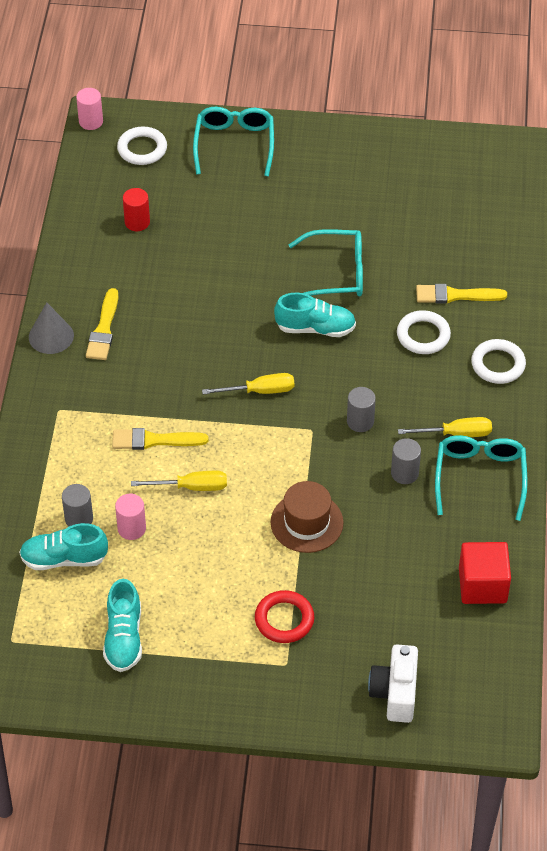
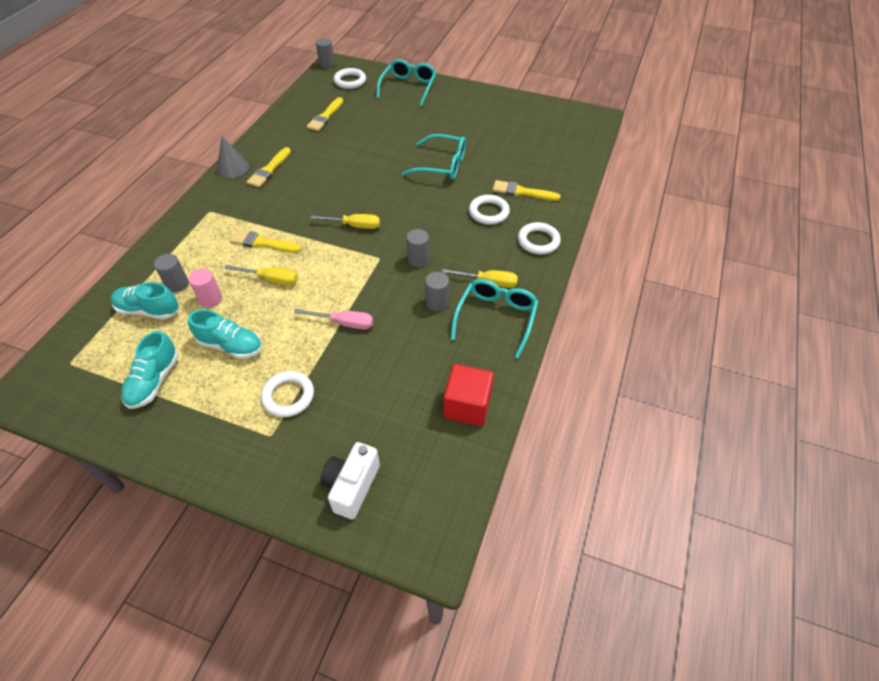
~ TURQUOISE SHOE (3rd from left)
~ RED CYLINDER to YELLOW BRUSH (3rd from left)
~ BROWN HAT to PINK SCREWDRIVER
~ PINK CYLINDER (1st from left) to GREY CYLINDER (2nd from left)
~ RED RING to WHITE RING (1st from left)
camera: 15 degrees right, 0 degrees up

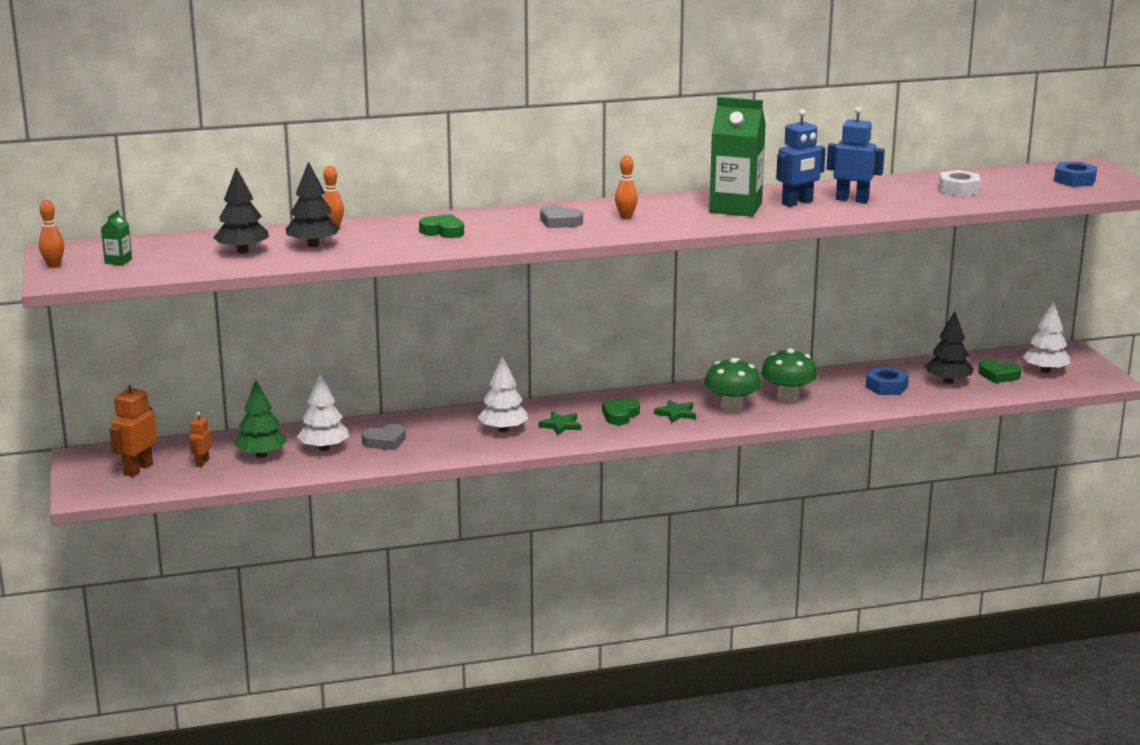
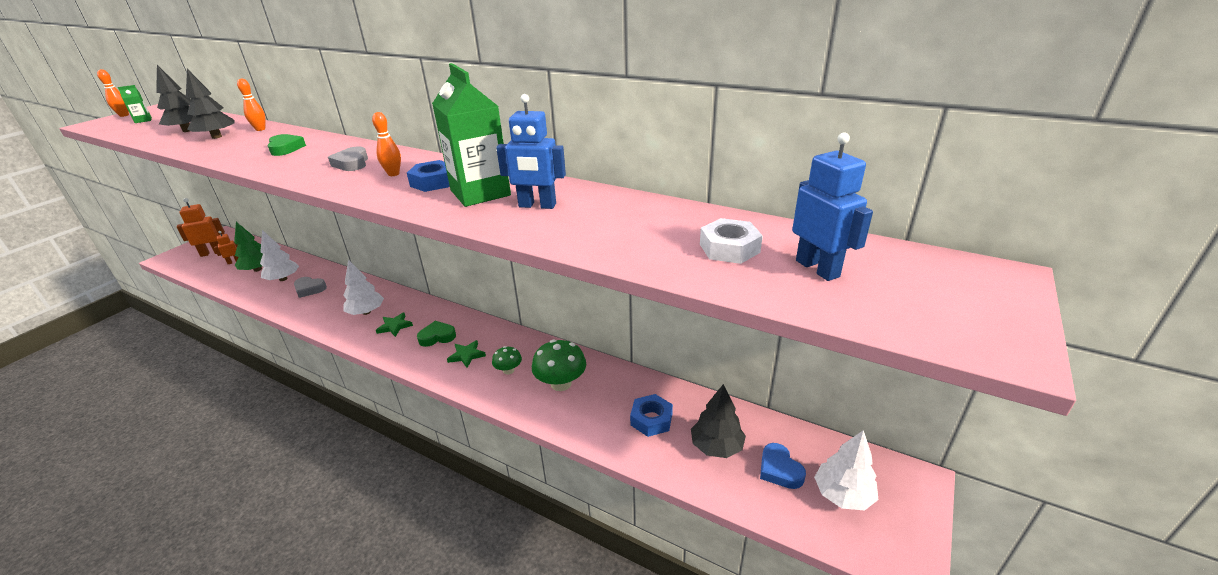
~ BLUE ROBOT (2nd from left)
~ BLUE NUT (2nd from left in the first image) to BLUE NUT (1st from left)
~ GREEN HEART (3rd from left) to BLUE HEART
~ GREEN MUSHROOM (1st from left) x0.57
camera: 45 degrees right, 10 degrees up

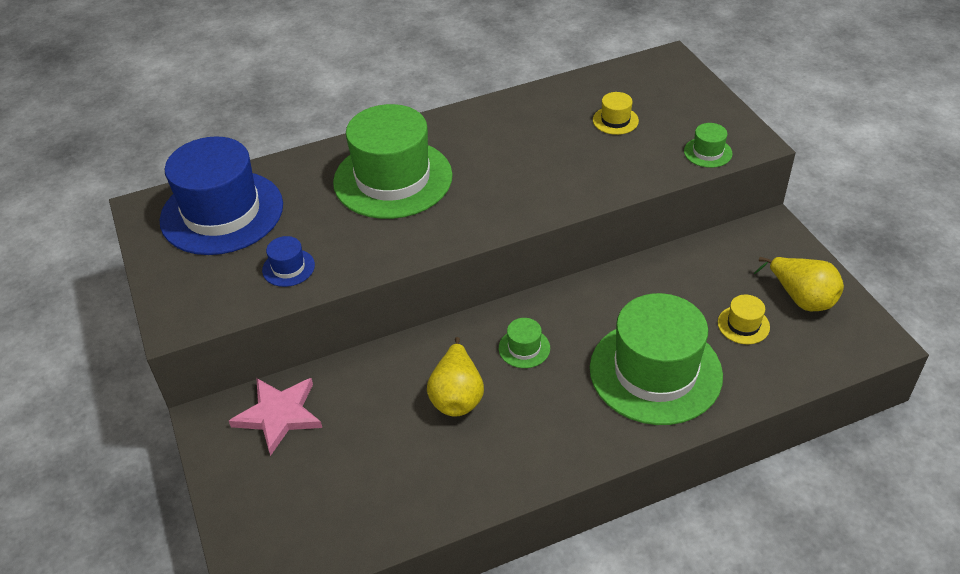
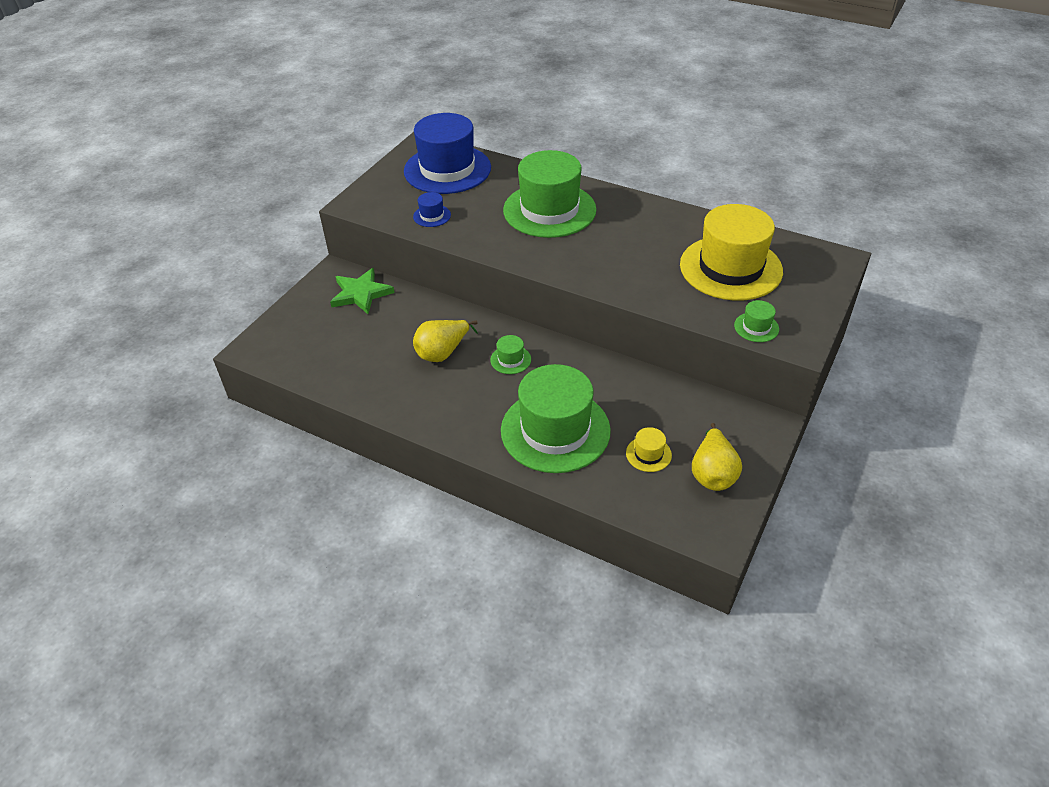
~ PINK STAR to GREEN STAR
~ YELLOW HAT (1st from left in the first image) x2.47
camera: 50 degrees right, 0 degrees up

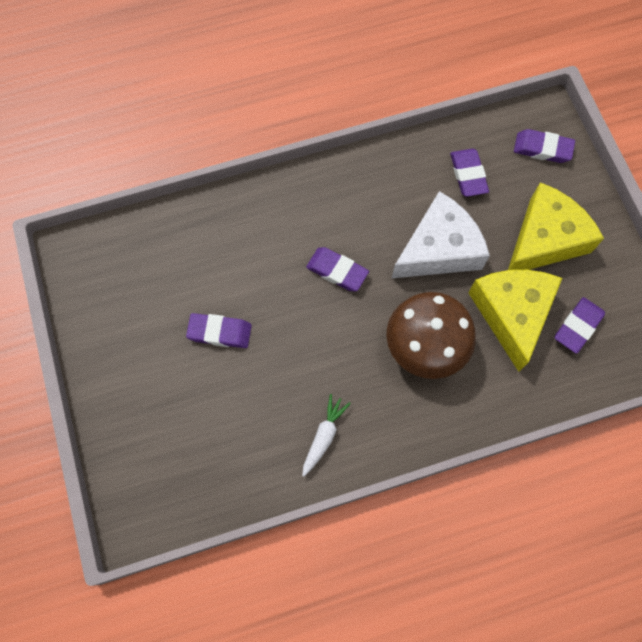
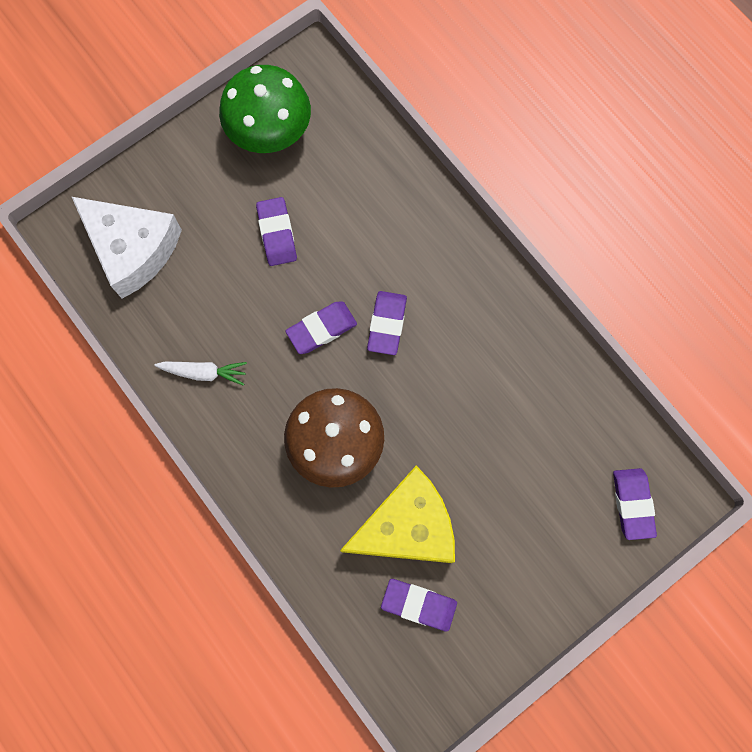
- YELLOW CHEESE (2nd from left)
+ GREEN MUSHROOM
~ WHITE CHEESE
~ PURPLE ERASER (3rd from left in the first image) to PURPLE ERASER (2nd from left)
camera: 70 degrees right, 5 degrees up

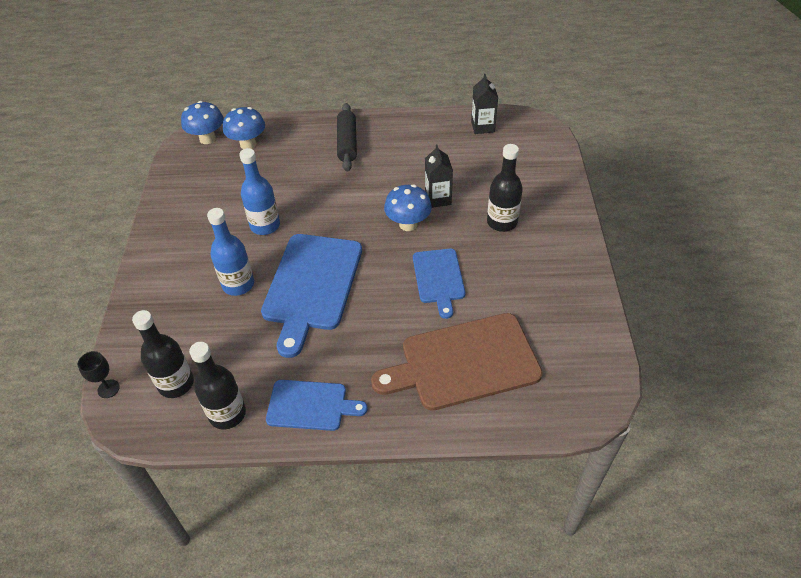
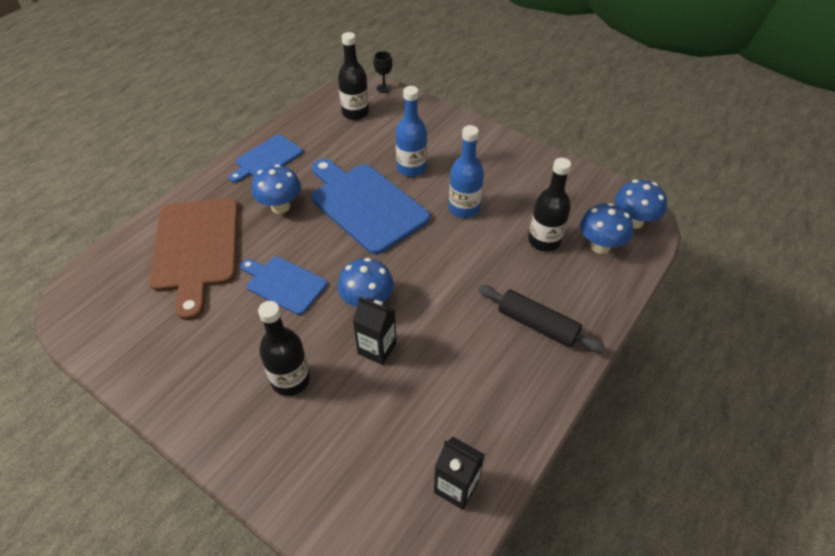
+ BLUE MUSHROOM (1st from left)
~ BLACK BOTTLE (2nd from left in the first image) to BLACK BOTTLE (3rd from left)
~ BROWN CUTTING BOARD 150 degrees clockwise
camera: 125 degrees right, 0 degrees up

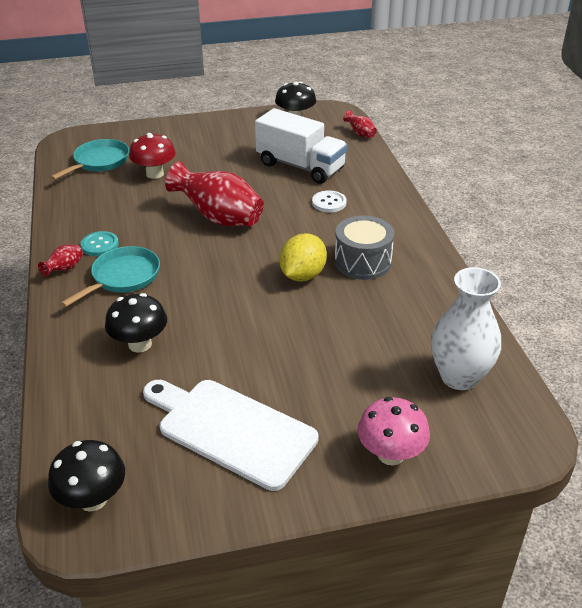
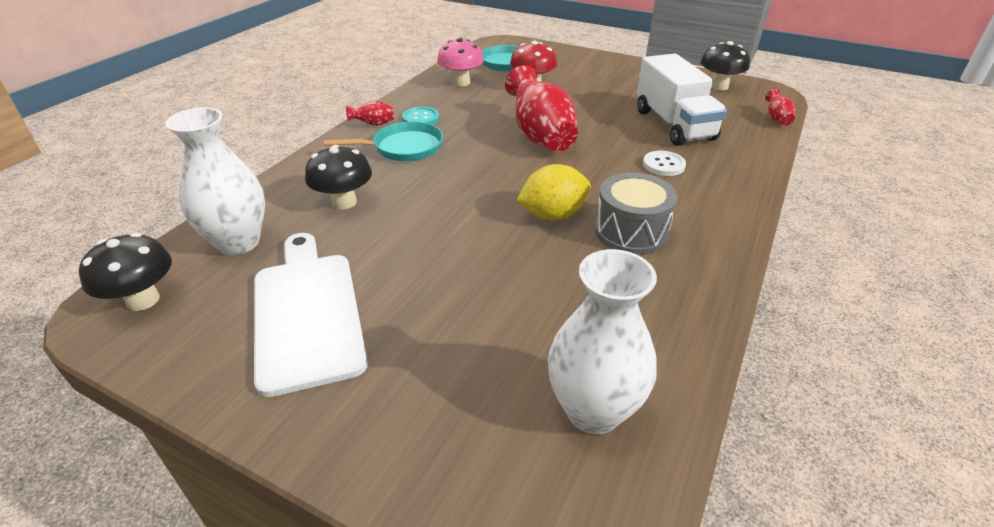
+ WHITE VASE (1st from left)
~ PINK MUSHROOM
camera: 40 degrees right, 0 degrees up

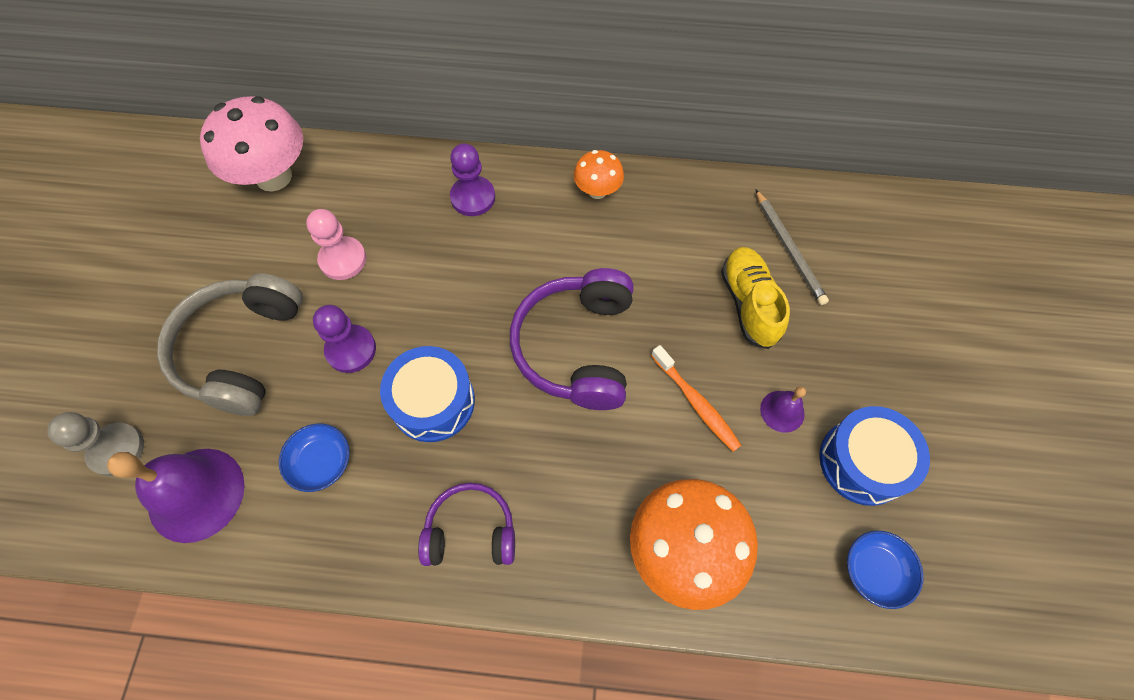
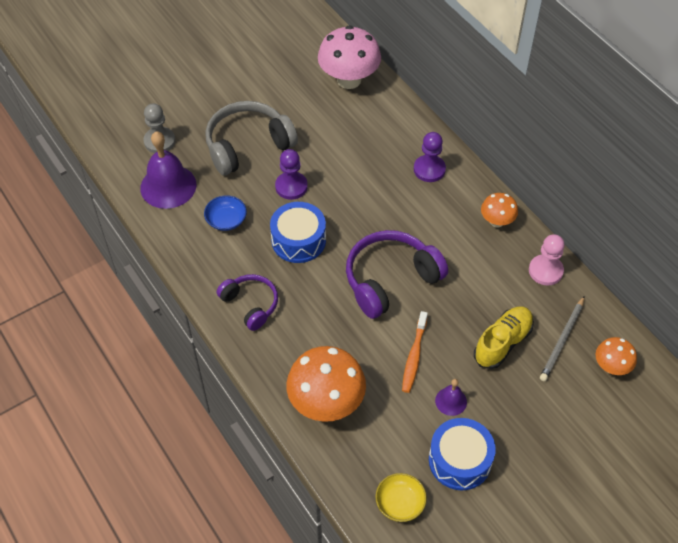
+ ORANGE MUSHROOM (3rd from left)
~ PINK PAWN
~ BLUE BOWL (2nd from left) to YELLOW BOWL
camera: 50 degrees right, 10 degrees down

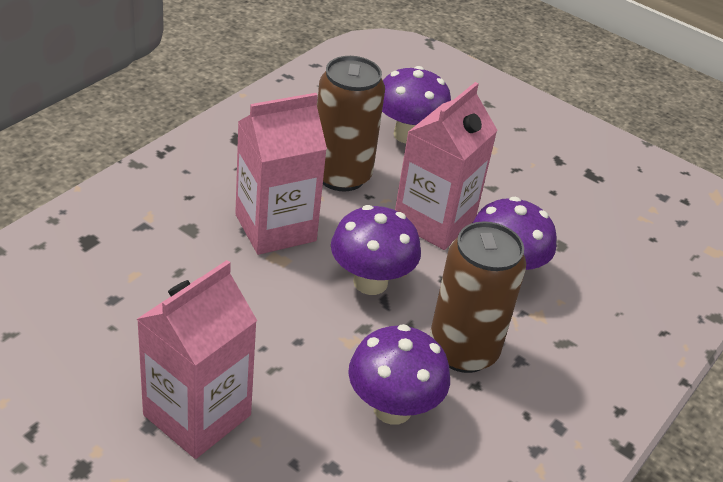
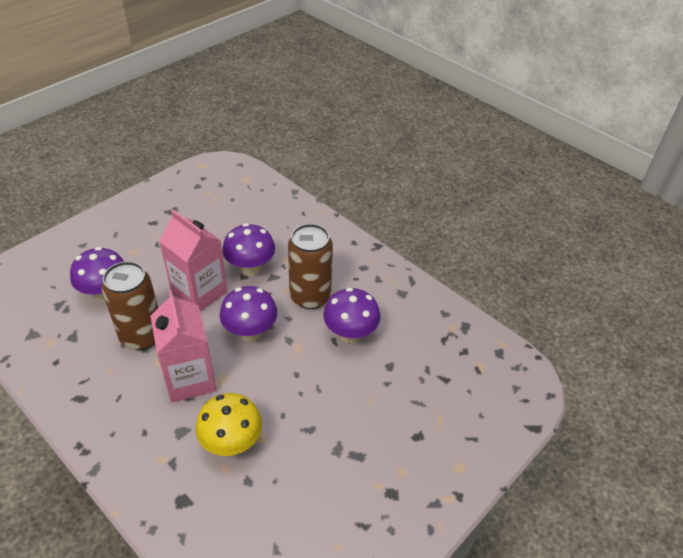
- PINK CARTON (1st from left)
+ YELLOW MUSHROOM
camera: 80 degrees left, 5 degrees up

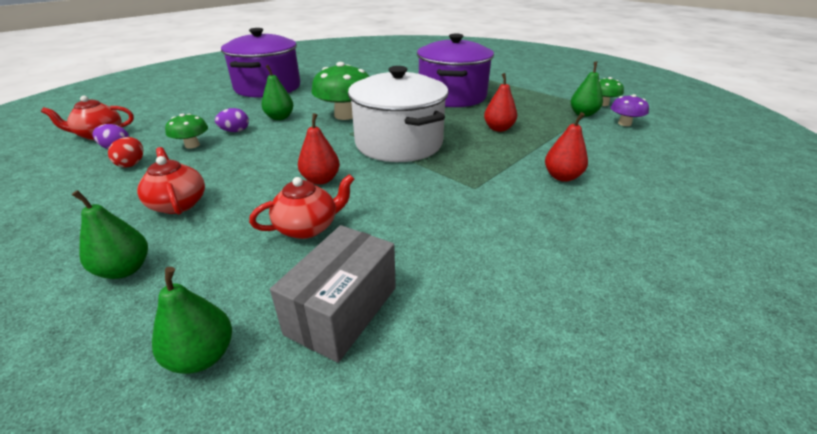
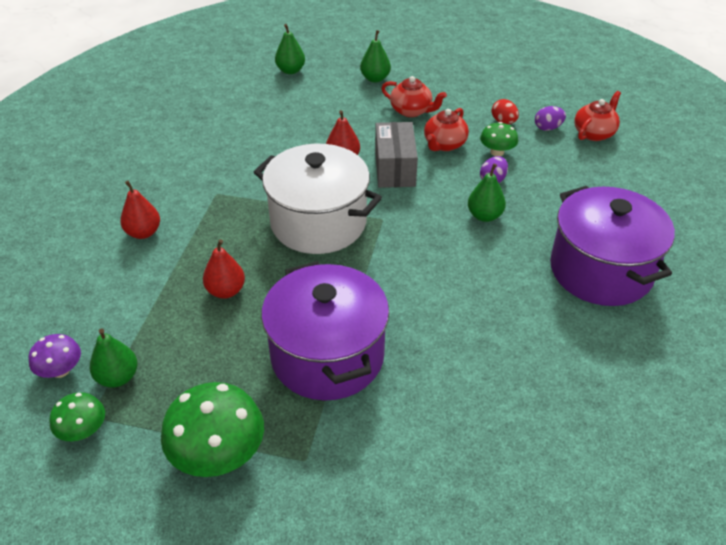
~ RED TEAPOT (3rd from left in the first image) to RED TEAPOT (2nd from left)
~ GREY BOX
~ GREEN MUSHROOM (2nd from left)
camera: 150 degrees right, 10 degrees up

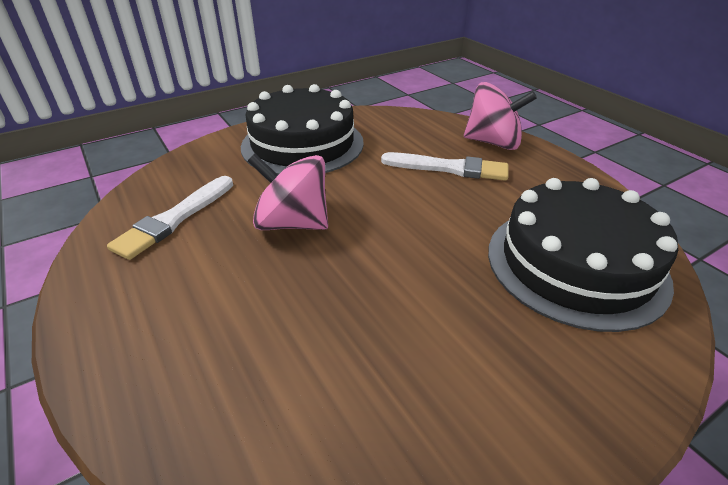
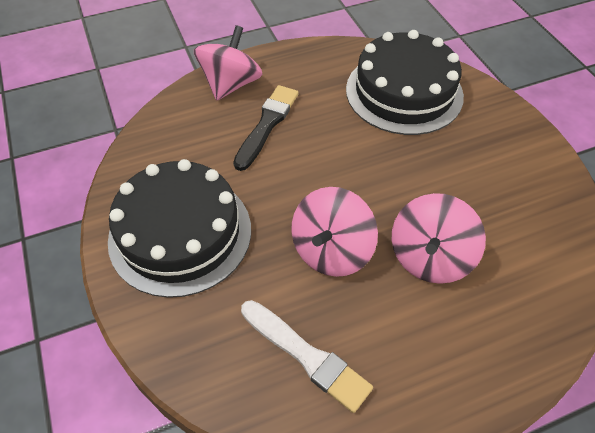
+ PINK SPINNING TOP (3rd from left)
~ WHITE BRUSH (2nd from left) to BLACK BRUSH
camera: 80 degrees left, 15 degrees up

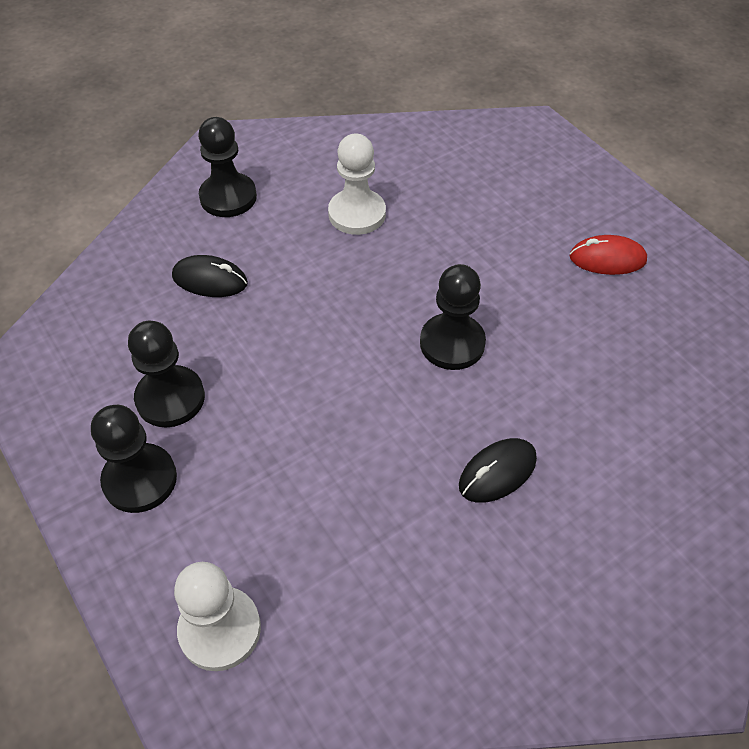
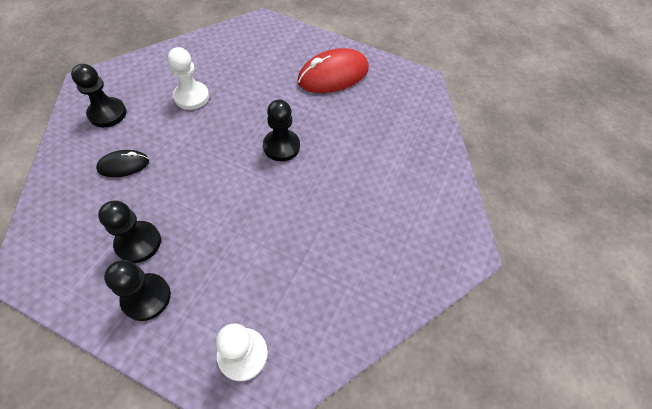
- BLACK MOUSE (2nd from left)
~ RED MOUSE x1.88
camera: 35 degrees left, 5 degrees up

